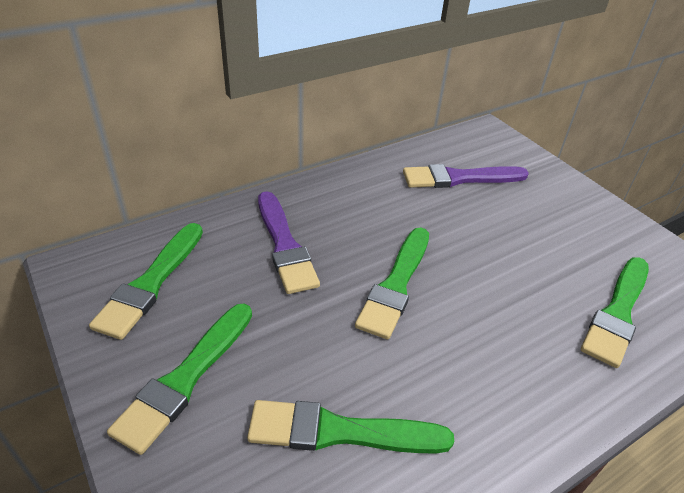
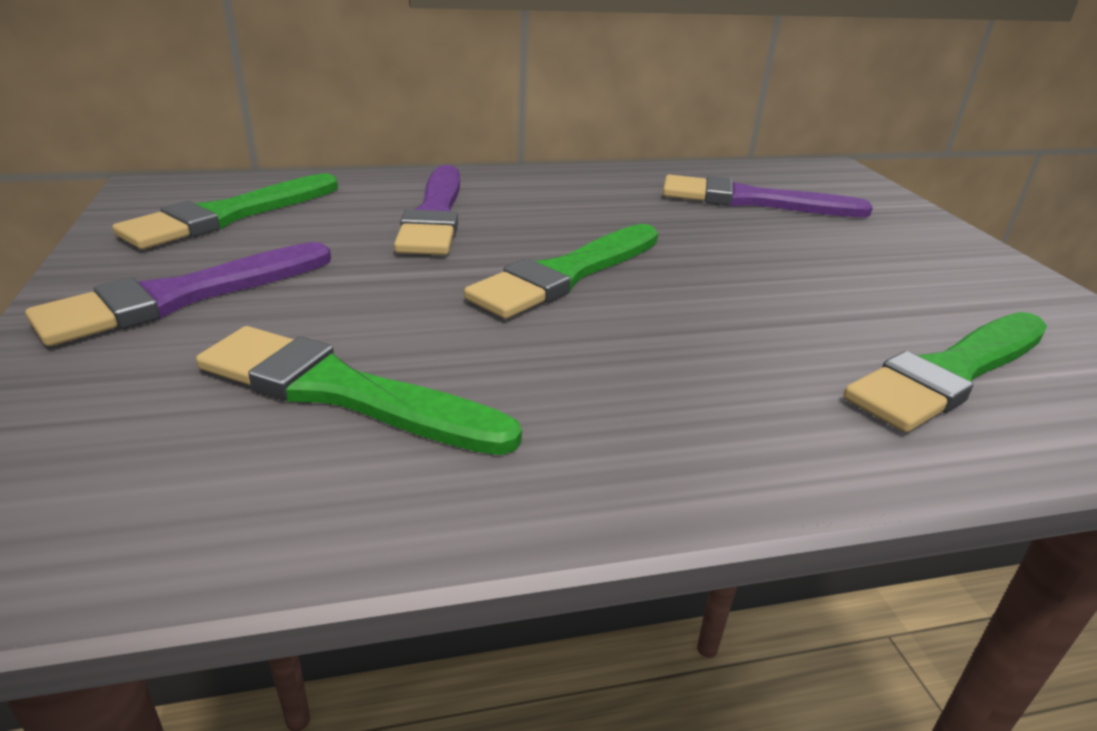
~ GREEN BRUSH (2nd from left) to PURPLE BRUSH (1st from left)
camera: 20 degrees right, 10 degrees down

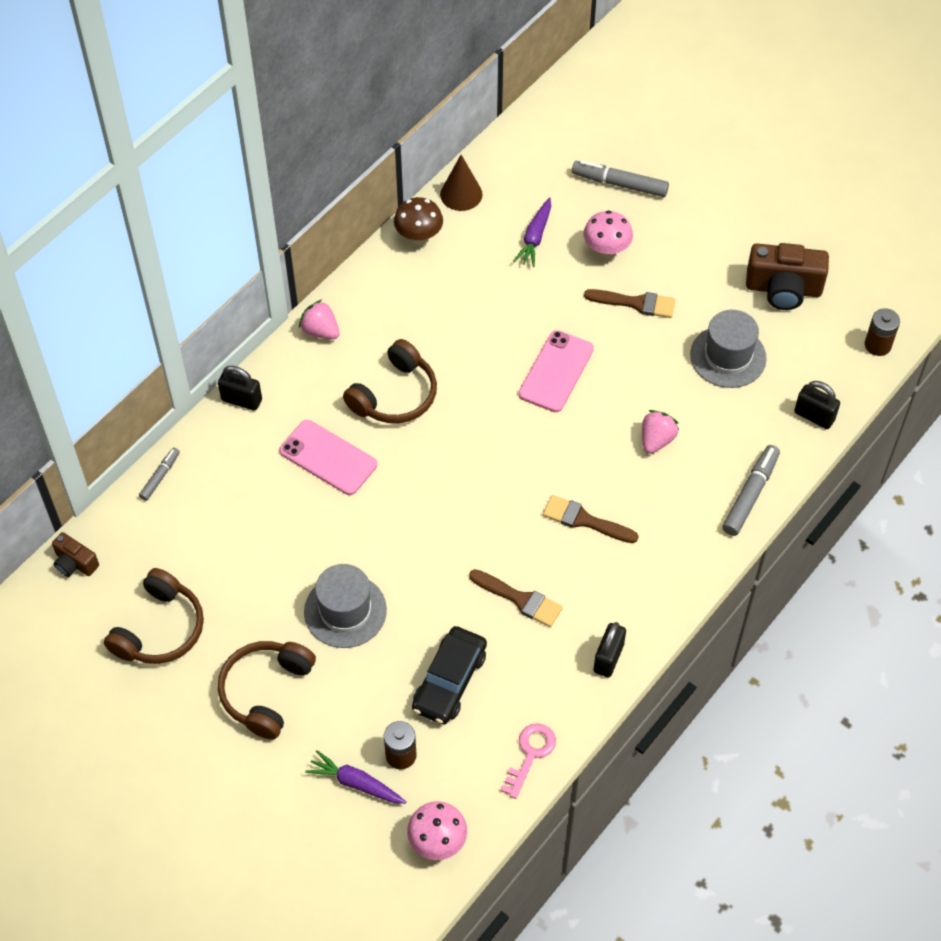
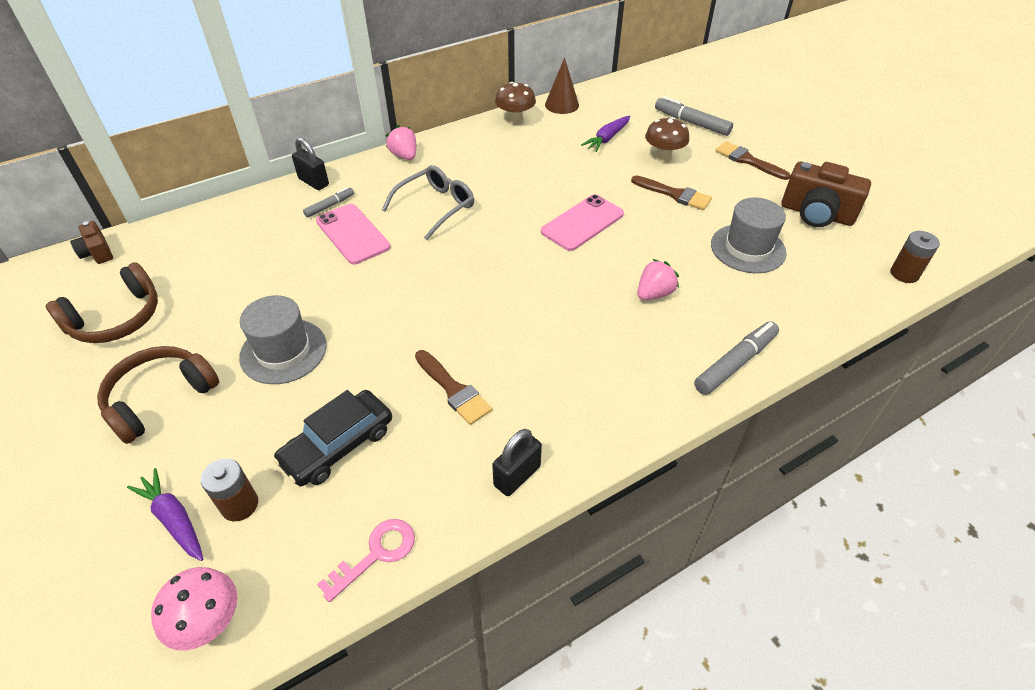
- BLACK PADLOCK (3rd from left)
~ GREY MARKER (1st from left)
~ BROWN BRUSH (2nd from left in the first image) to BROWN BRUSH (3rd from left)
~ BROWN HEADPHONES (3rd from left) to GREY GLASSES
~ PINK MUSHROOM (2nd from left) to BROWN MUSHROOM (2nd from left)
camera: 20 degrees right, 10 degrees down

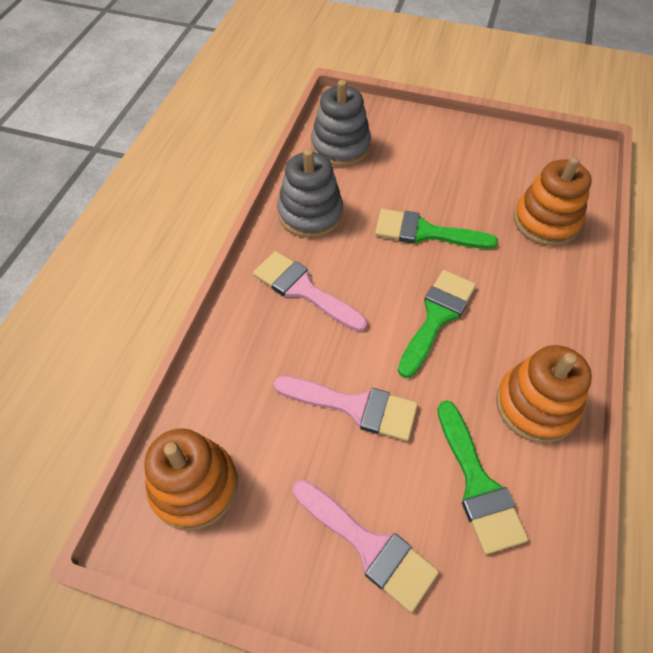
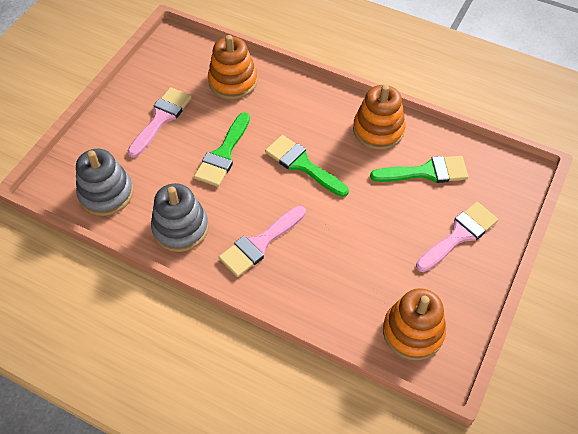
~ PINK BRUSH (2nd from left in the first image) to PINK BRUSH (1st from left)
camera: 80 degrees left, 0 degrees up

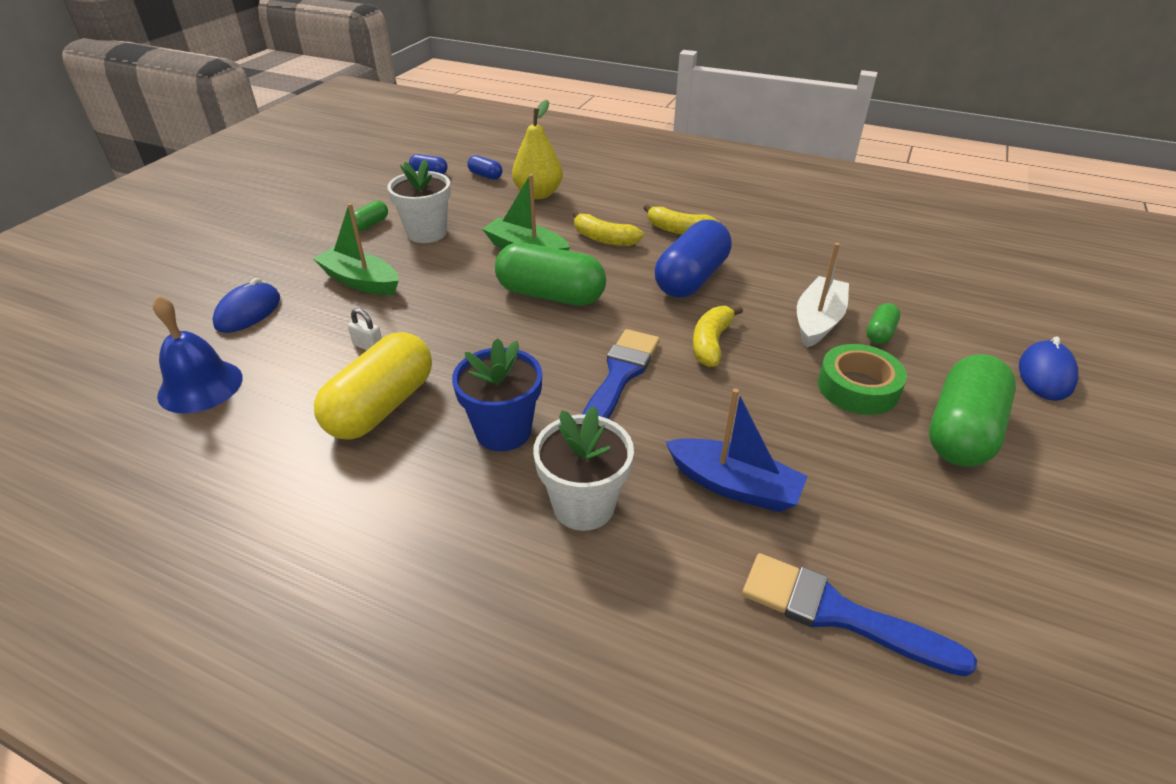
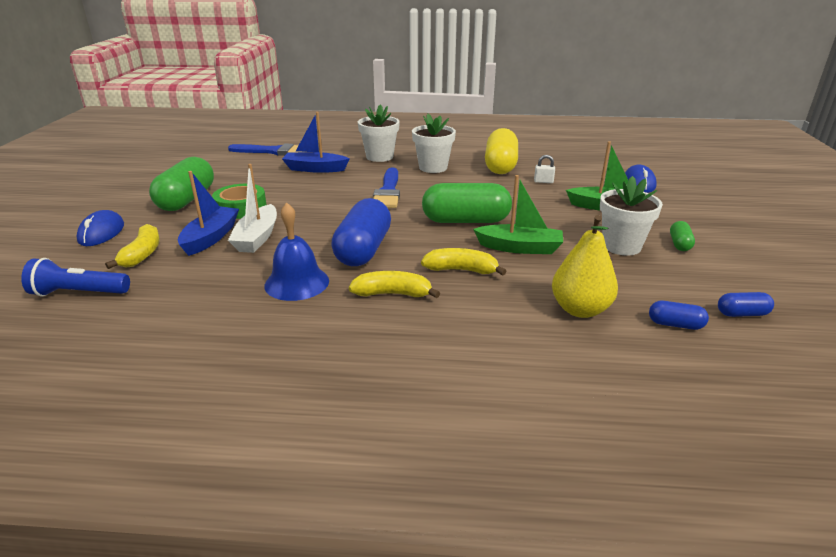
+ BLUE FLASHLIGHT
~ BLUE BELL
~ YELLOW BANANA (3rd from left in the first image) to YELLOW BANANA (1st from left)
~ GREEN CAPSULE (3rd from left) to BLUE BOAT (1st from left)
~ BLUE FLOWER POT to WHITE FLOWER POT (2nd from left)
camera: 160 degrees right, 10 degrees down

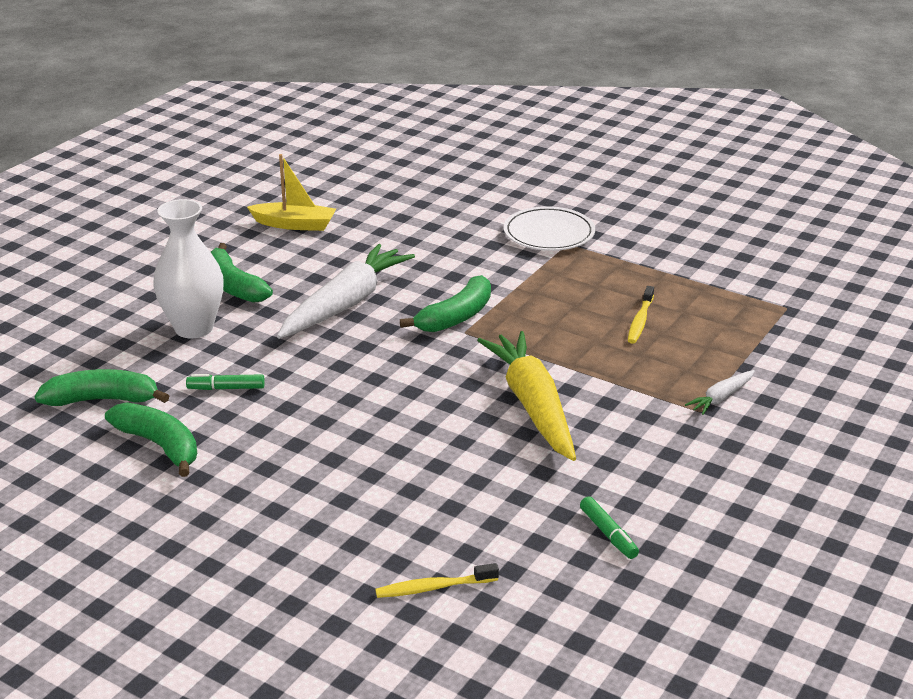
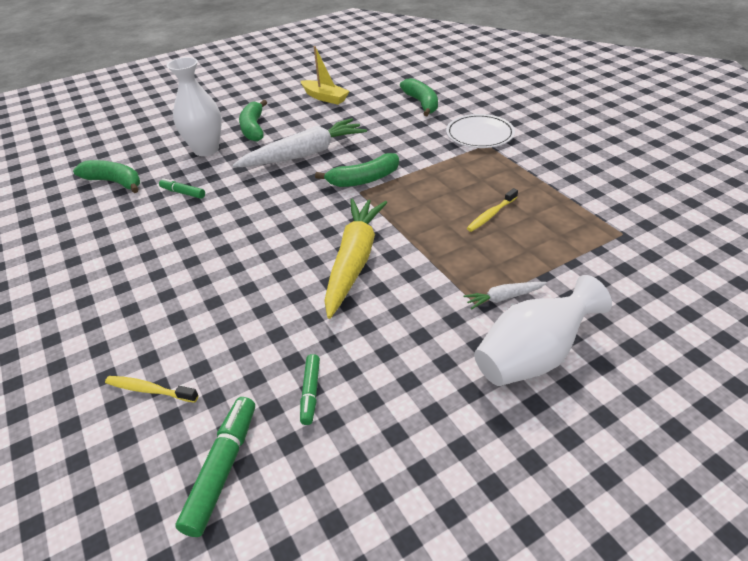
+ GREEN MARKER (2nd from left)
+ WHITE VASE (2nd from left)
~ GREEN BANANA (2nd from left in the first image) to GREEN BANANA (4th from left)
camera: 30 degrees right, 10 degrees up

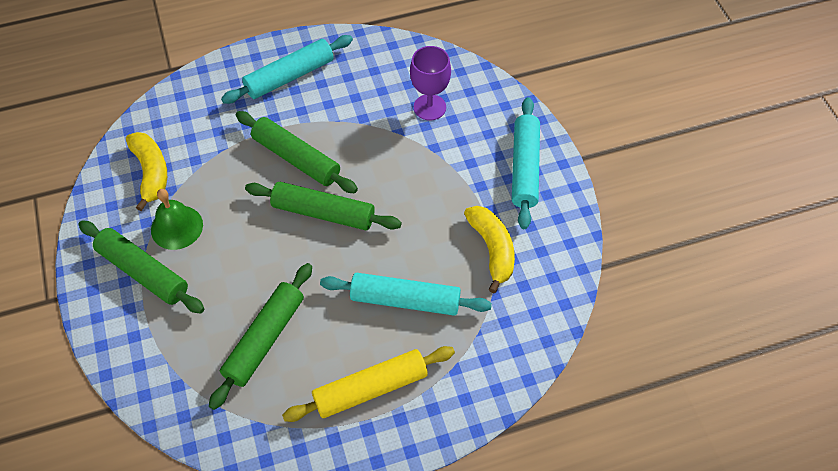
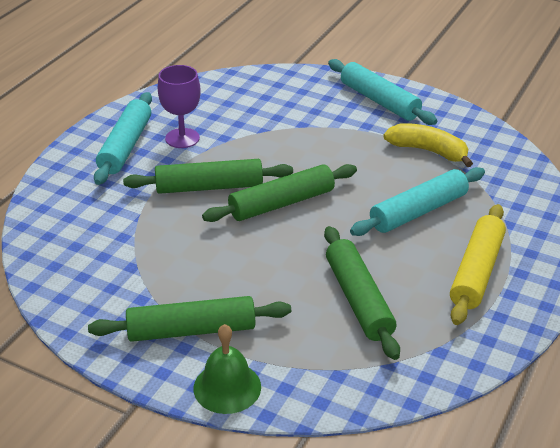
- YELLOW BANANA (1st from left)
~ GREEN BELL
~ PURPLE GOBLET
camera: 45 degrees left, 20 degrees down

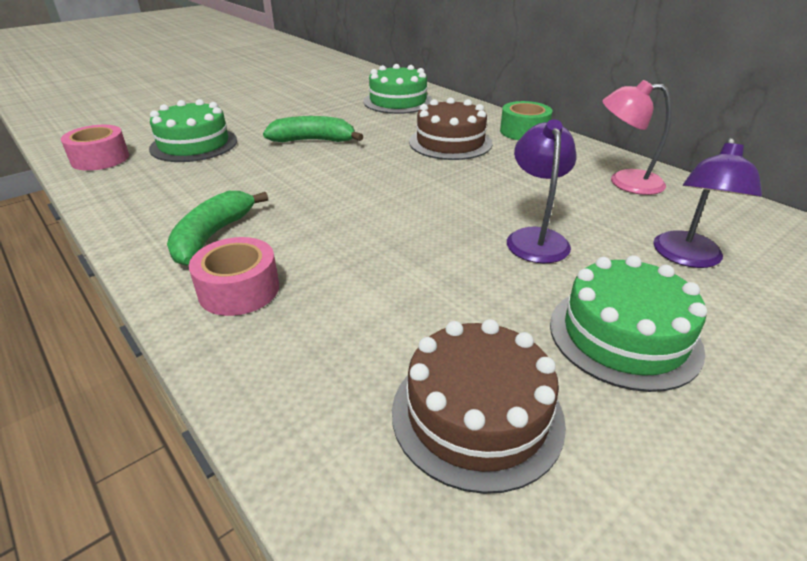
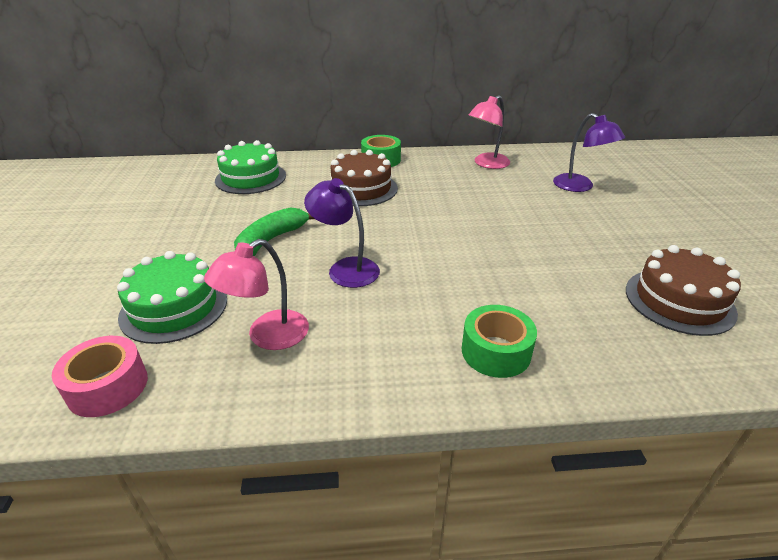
- GREEN BANANA (1st from left)
- GREEN CAKE (3rd from left)
+ PINK LAMP (1st from left)
~ PURPLE LAMP (1st from left)
~ PINK TAPE (2nd from left) to GREEN TAPE (2nd from left)
camera: 55 degrees left, 0 degrees up

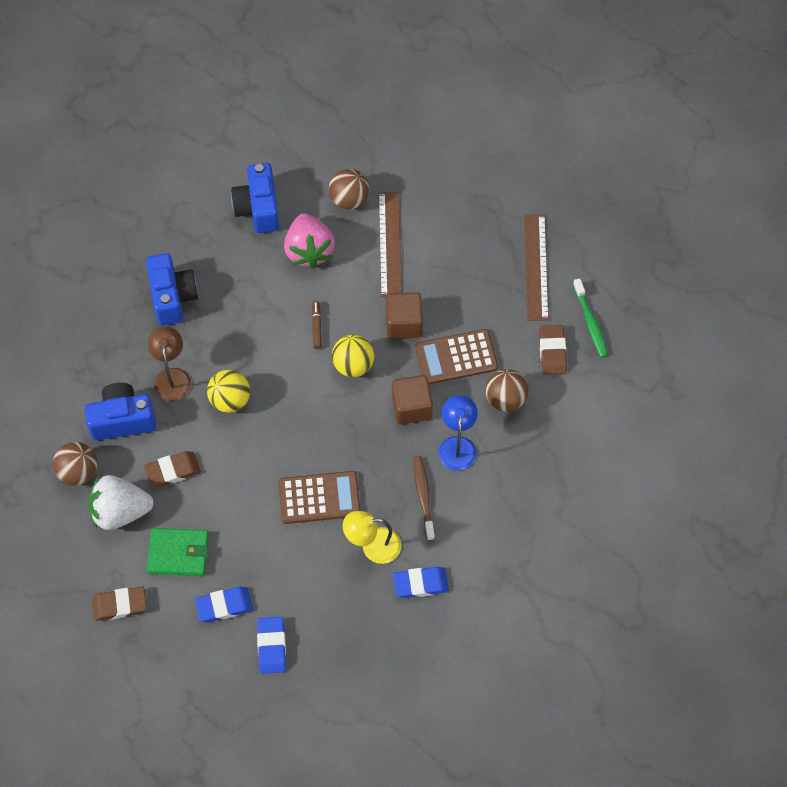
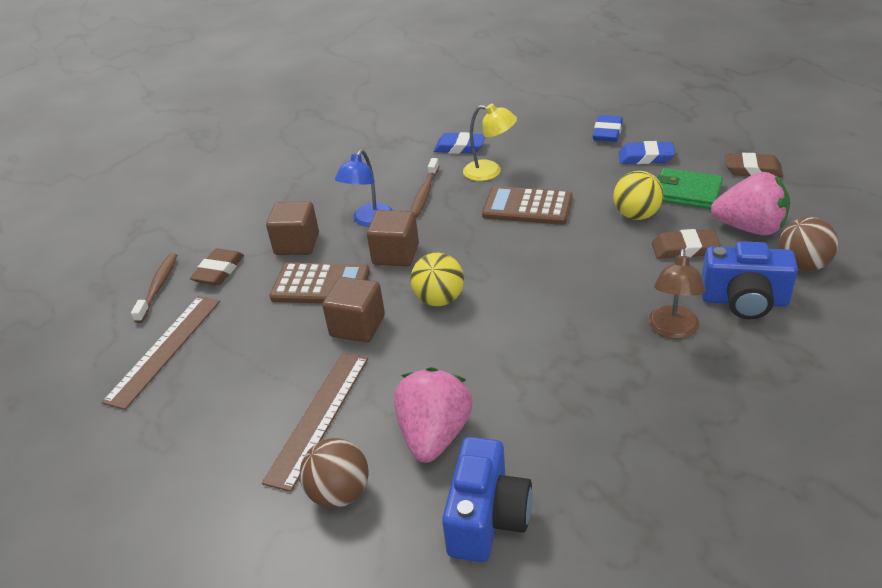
- BLUE CAMERA (2nd from left)
- BROWN MARKER
~ YELLOW BALL (1st from left in the first image) to YELLOW BALL (2nd from left)
~ BROWN BALL (3rd from left) to BROWN CUBE (1st from left)
~ WHITE STRAWBERRY to PINK STRAWBERRY (2nd from left)
~ GREEN TOOTHBRUSH to BROWN TOOTHBRUSH (1st from left)
camera: 155 degrees left, 25 degrees down

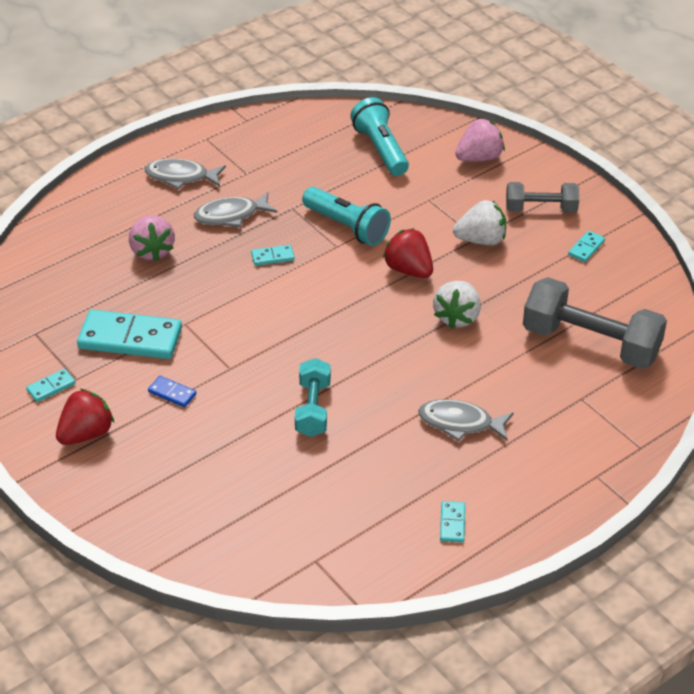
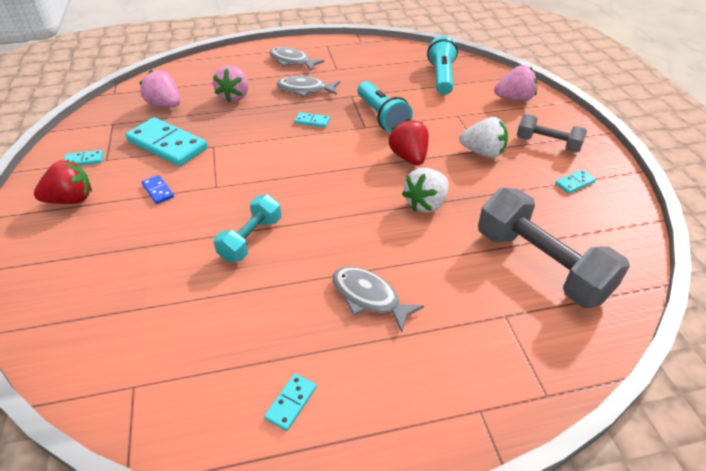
+ PINK STRAWBERRY (1st from left)
camera: 25 degrees right, 0 degrees up

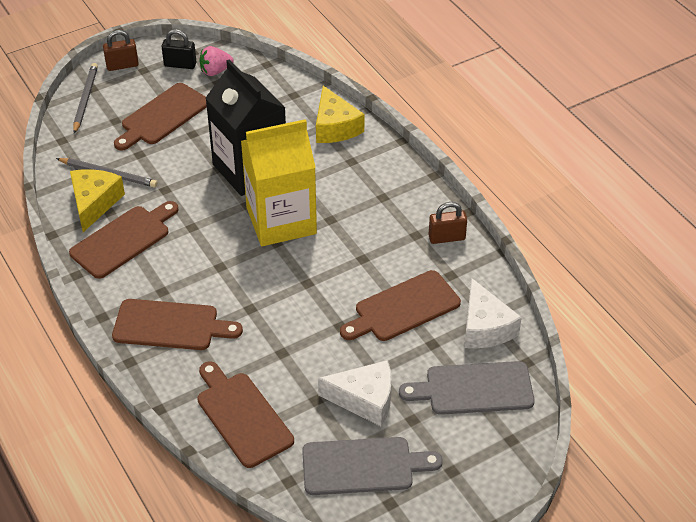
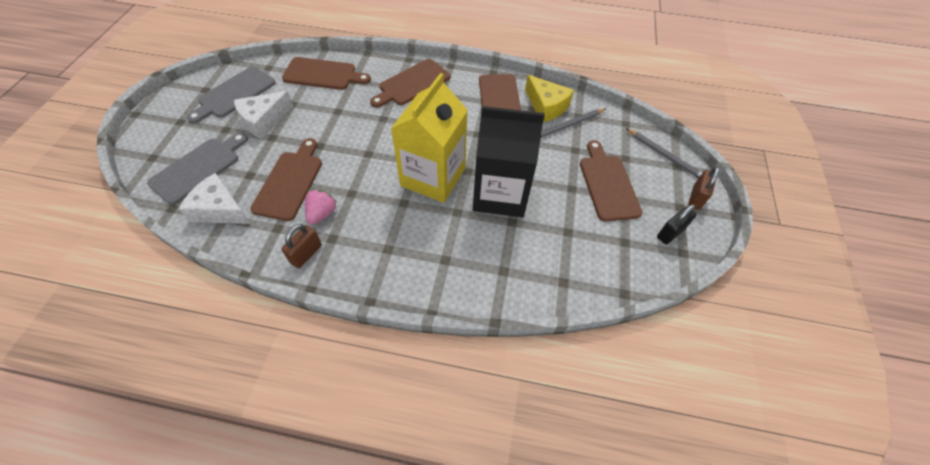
- YELLOW CHEESE (2nd from left)
~ PINK STRAWBERRY
camera: 130 degrees right, 10 degrees up

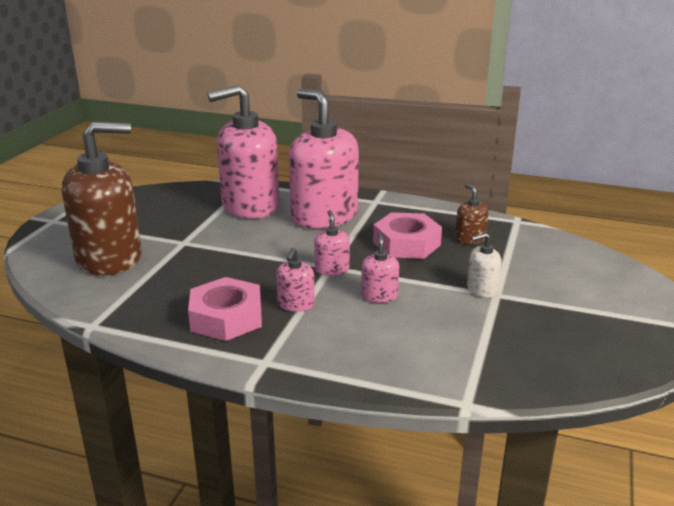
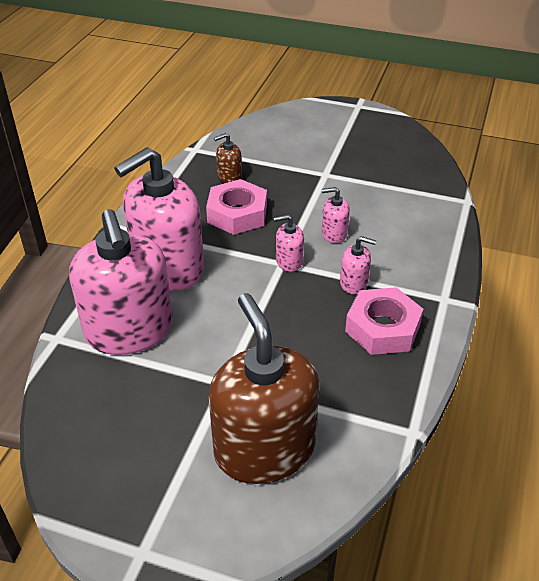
- WHITE SOAP DISPENSER
camera: 90 degrees left, 15 degrees up

